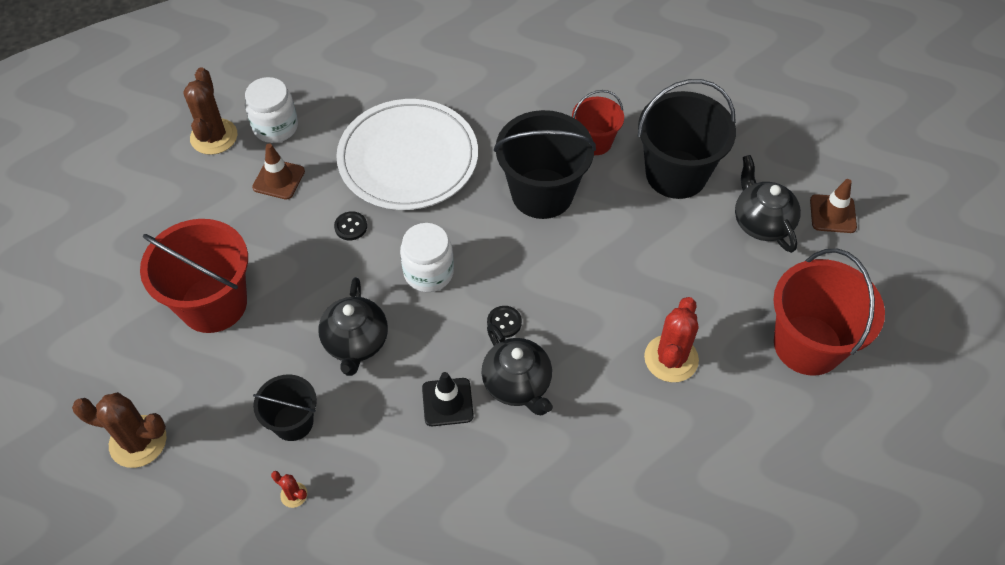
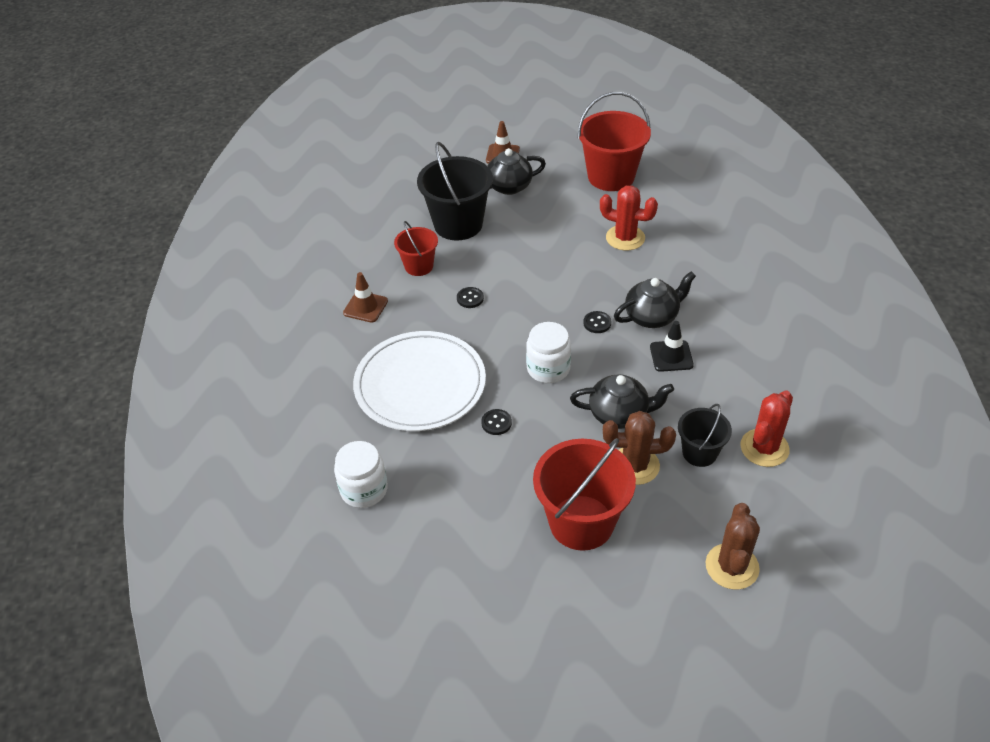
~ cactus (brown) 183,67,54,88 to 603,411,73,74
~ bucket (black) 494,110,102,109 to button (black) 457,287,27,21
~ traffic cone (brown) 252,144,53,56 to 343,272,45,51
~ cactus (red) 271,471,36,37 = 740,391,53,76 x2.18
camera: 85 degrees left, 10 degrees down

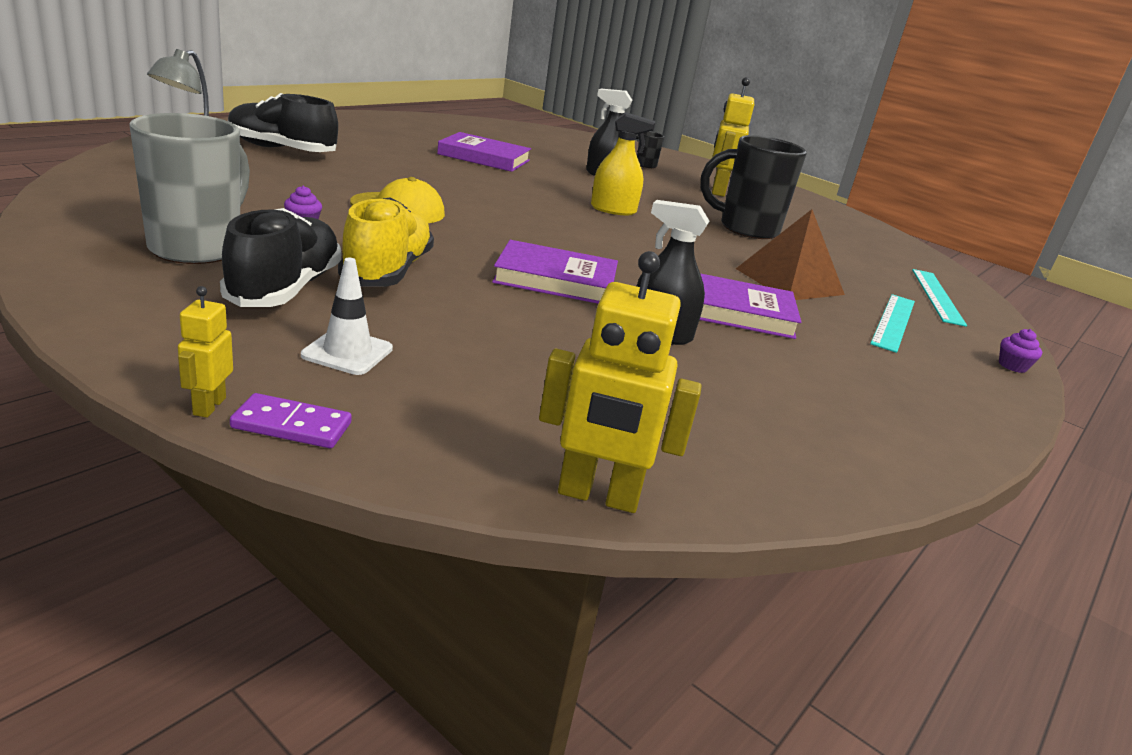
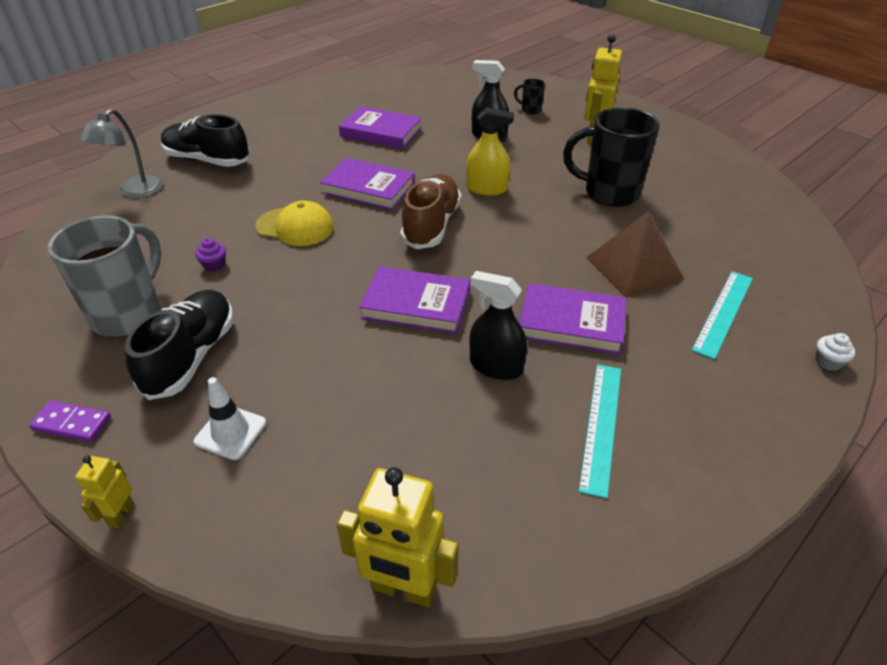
- shoe (yellow) 338,197,96,90
~ ruler (turquoise) 912,269,55,58 to 579,364,42,135
~ cupcake (purple) 999,329,43,44 to cupcake (white) 815,333,40,38
~ domino (purple) 230,393,122,55 to 29,401,82,41
+ book (purple) 320,158,95,52
+ shoe (brown) 400,174,61,75
camera: 10 degrees right, 15 degrees up

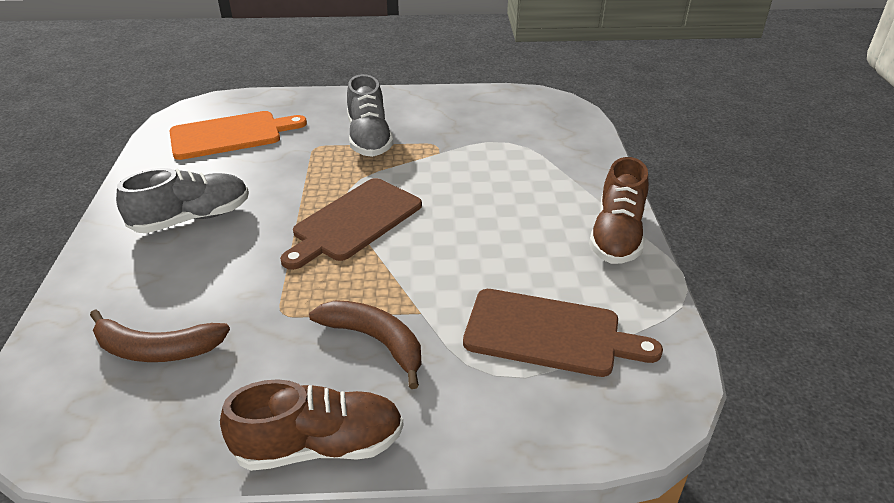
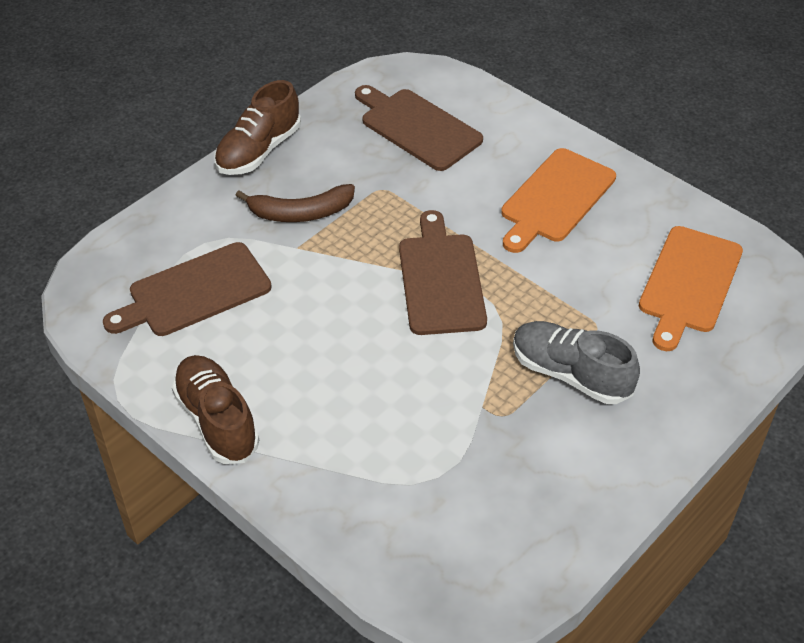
~ shoe (grey) 116,168,133,65 to cutting board (orange) 501,148,115,105
~ banana (brown) 90,309,140,53 to cutting board (brown) 355,85,128,86
camera: 135 degrees right, 10 degrees up

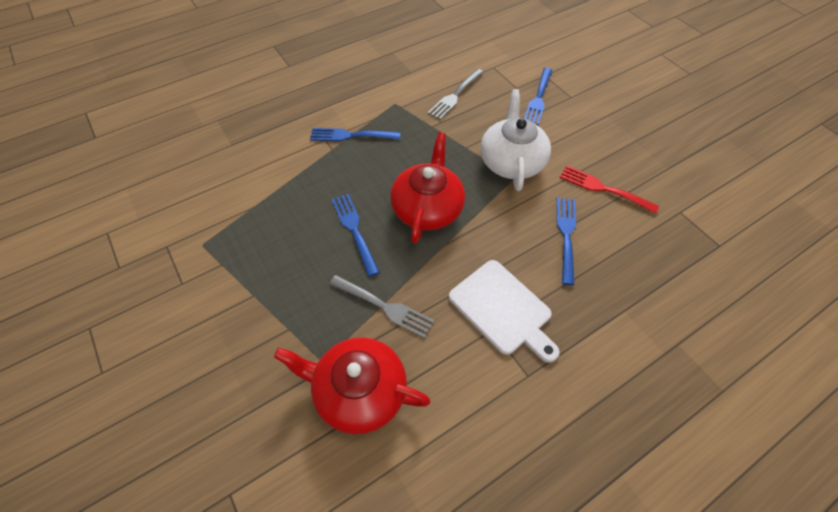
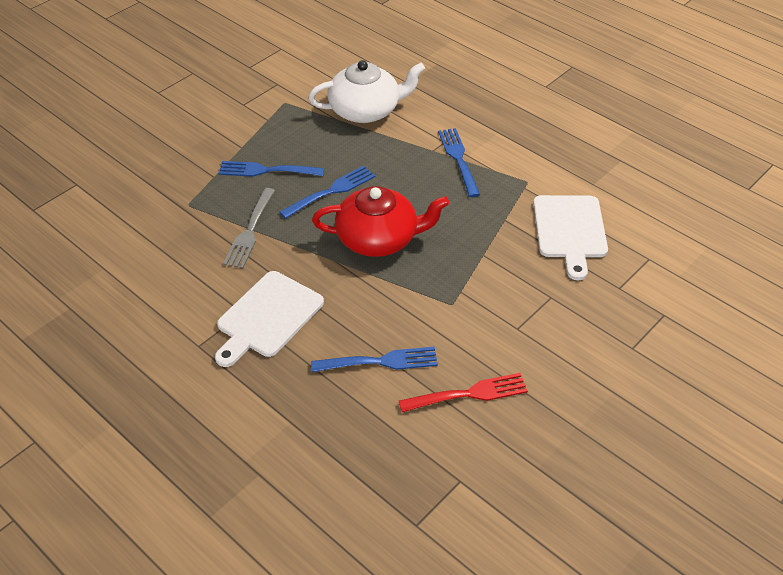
~ fork (blue) 524,68,28,57 to 218,161,106,16
~ fork (grey) 427,69,57,51 to cutting board (white) 533,195,75,85
~ teapot (white) 480,89,71,102 to 308,60,117,63
~ fork (red) 560,166,99,48 = 399,373,129,39 60 degrees clockwise
- teapot (red) 274,337,157,97
camera: 75 degrees right, 10 degrees down

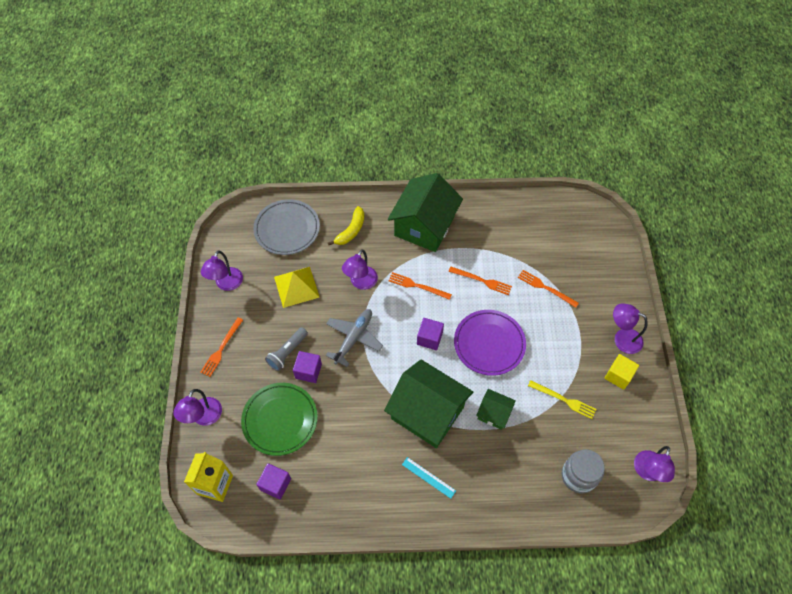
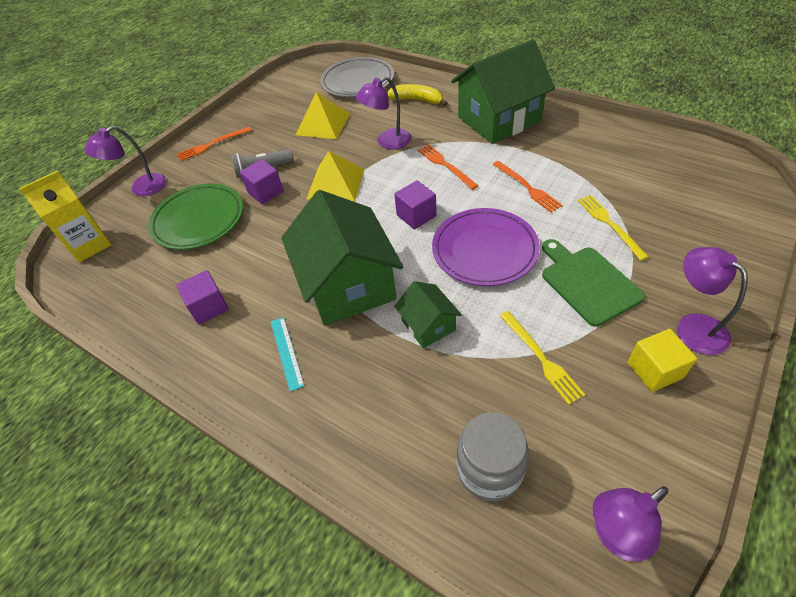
~ banana (yellow) 328,206,36,39 = 387,84,61,22 135 degrees counterclockwise
- lamp (purple) 201,251,42,40
~ fork (orange) 518,270,61,38 to fork (yellow) 578,195,70,66
~ plane (grey) 326,309,57,58 to pyramid (yellow) 307,151,57,50
~ cube (purple) 256,463,35,37 to 176,270,53,55
+ cutting board (green) 542,239,103,88
camera: 40 degrees right, 10 degrees down

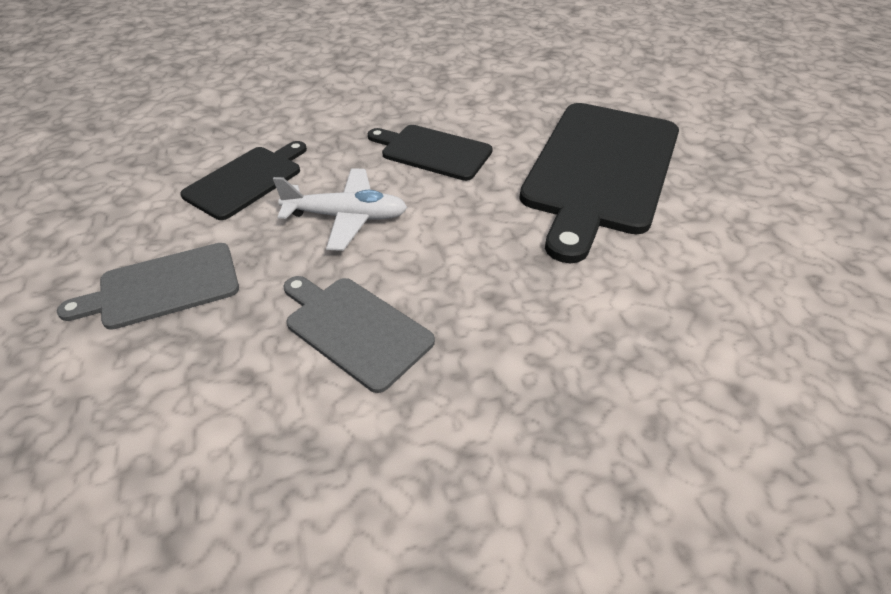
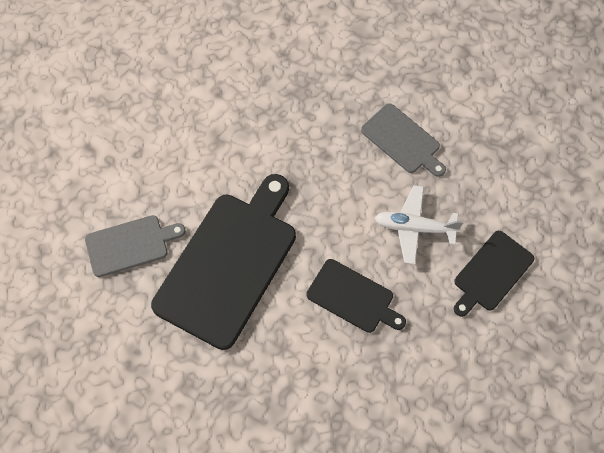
~ cutting board (grey) 57,243,182,87 to 85,215,101,62
camera: 175 degrees left, 20 degrees up

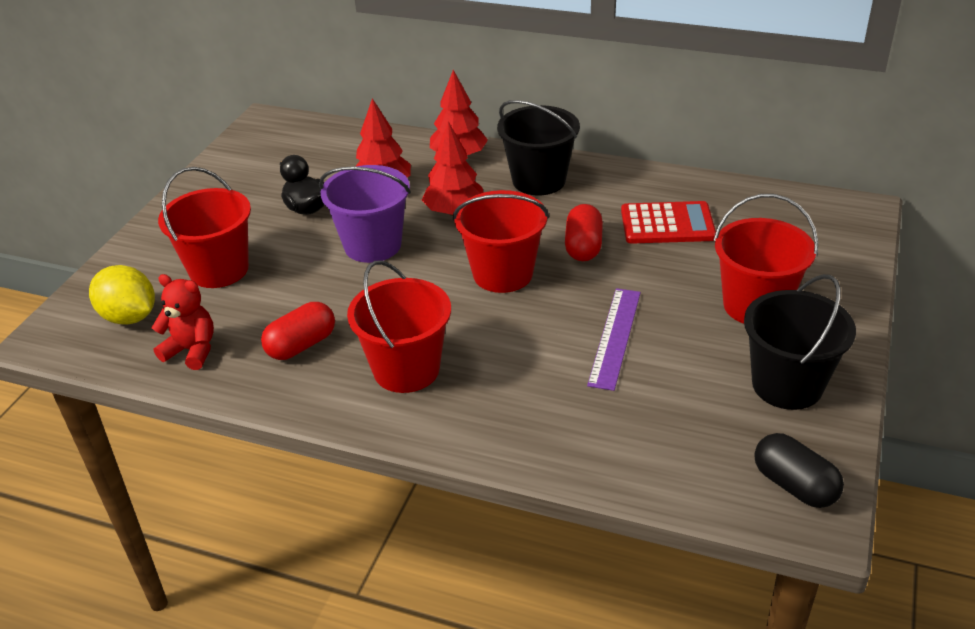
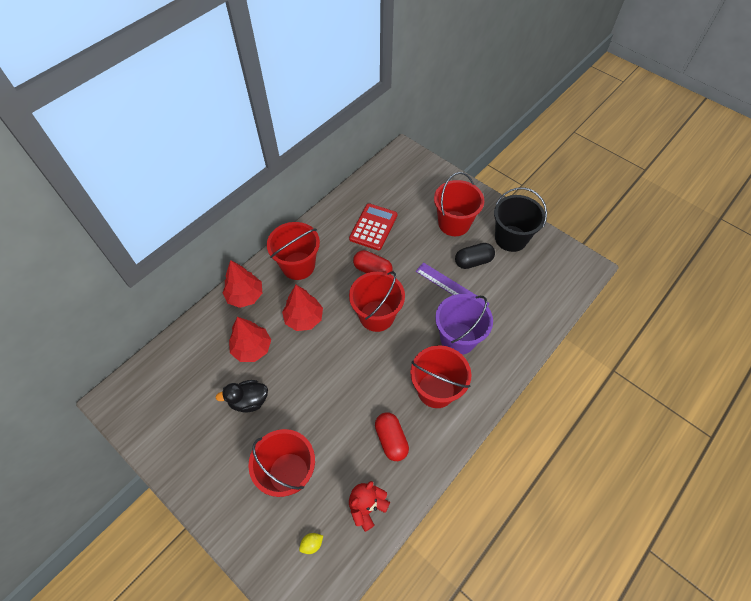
~ bucket (black) 497,100,83,95 to bucket (red) 267,222,53,58
~ bucket (purple) 319,165,92,98 to 435,294,58,61
~ lemon (yellow) 89,265,66,60 = 299,533,24,21 x0.45
~ capsule (black) 754,433,90,75 to 455,243,40,26
camera: 70 degrees left, 20 degrees up

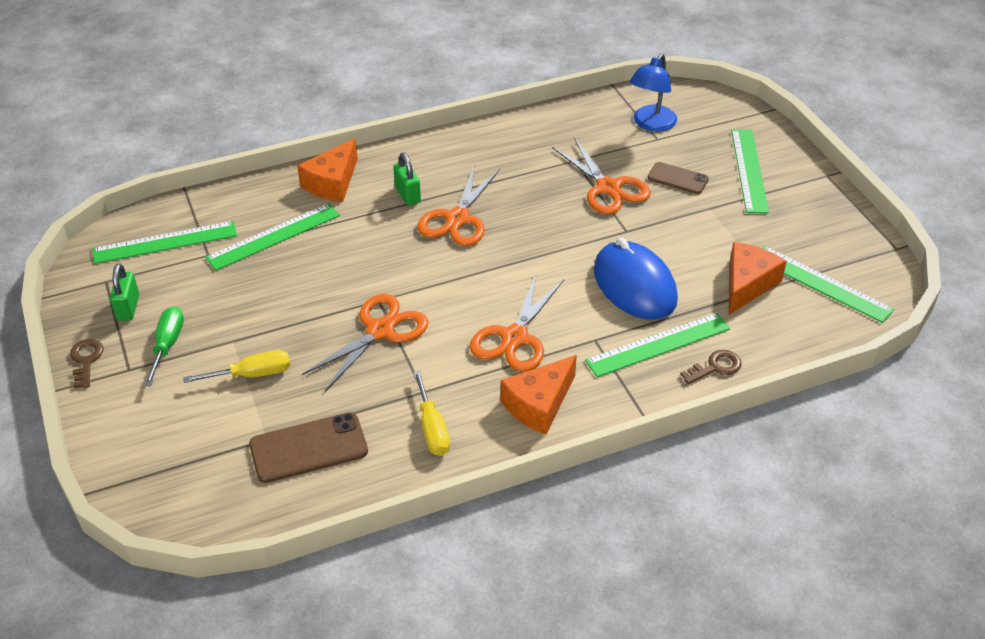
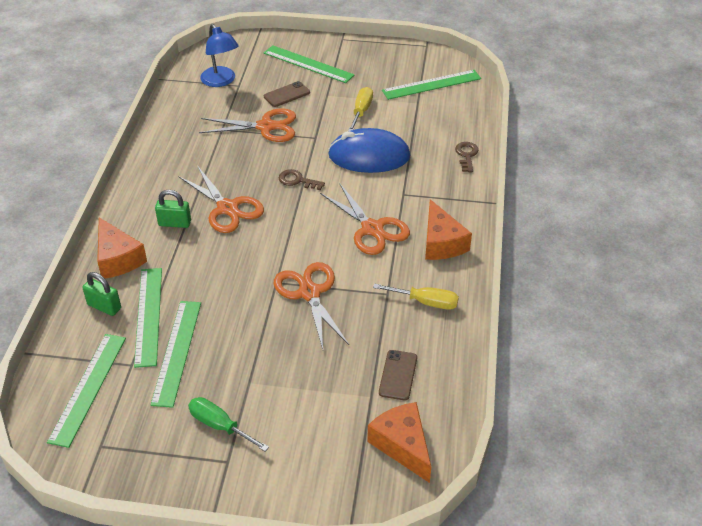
~ cheese (orange) 729,242,58,73 to 367,402,64,81
~ padlock (green) 110,263,29,58 to 82,272,39,44
~ ruler (green) 585,313,145,64 to 151,301,50,107
~ key (brown) 70,339,33,49 to 279,169,46,21
~ screwdriver (yellow) 183,350,107,33 to 348,87,25,44
~ phone (brown) 249,412,119,71 = 379,350,38,50 x0.63
camera: 60 degrees left, 0 degrees up

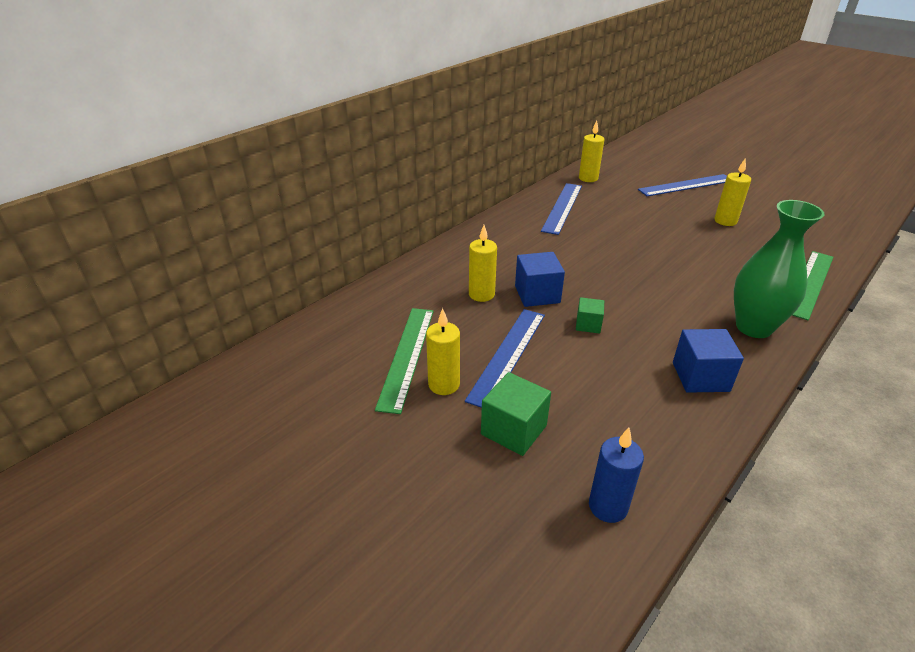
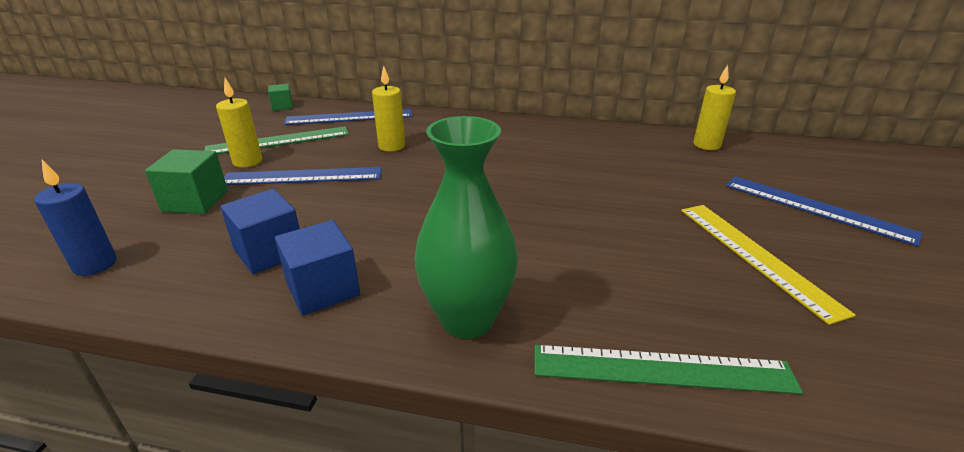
~ candle (yellow) 714,158,37,68 to ruler (yellow) 681,205,175,120
~ ruler (blue) 541,183,41,52 to 284,109,128,16
~ cube (blue) 515,252,50,55 to 220,189,80,85
~ cube (green) 576,297,28,37 to 268,84,25,27
camera: 60 degrees right, 5 degrees down

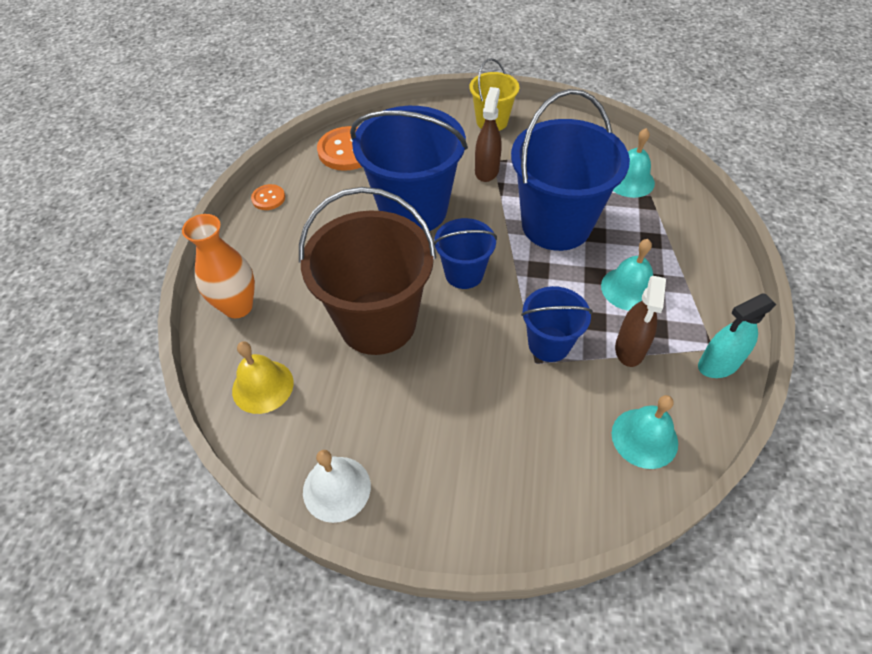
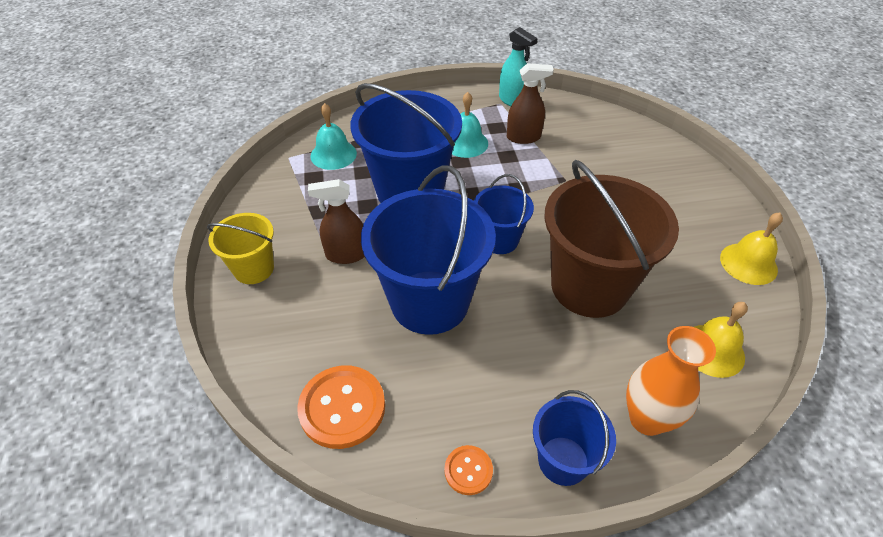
~ bucket (blue) 521,286,72,76 to 533,390,83,96
- bell (turquoise) 612,395,66,74
~ bell (white) 303,450,68,73 to bell (yellow) 720,212,63,73
camera: 110 degrees left, 5 degrees down

